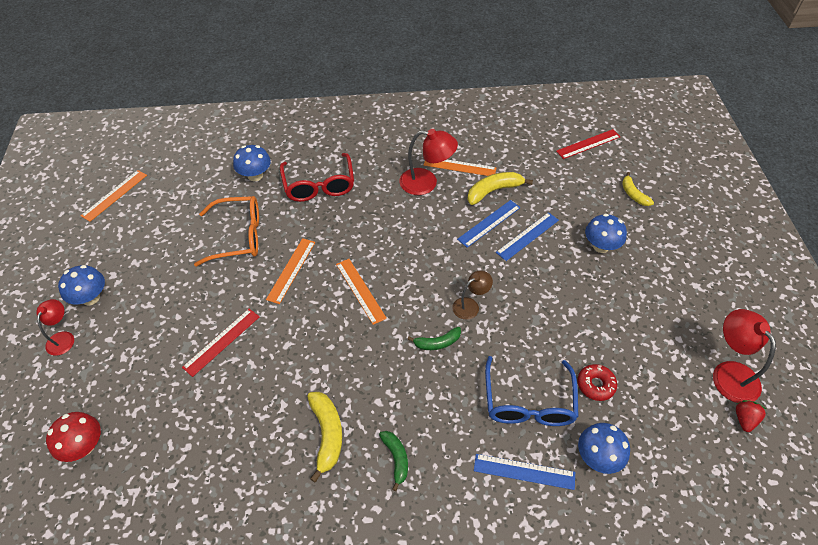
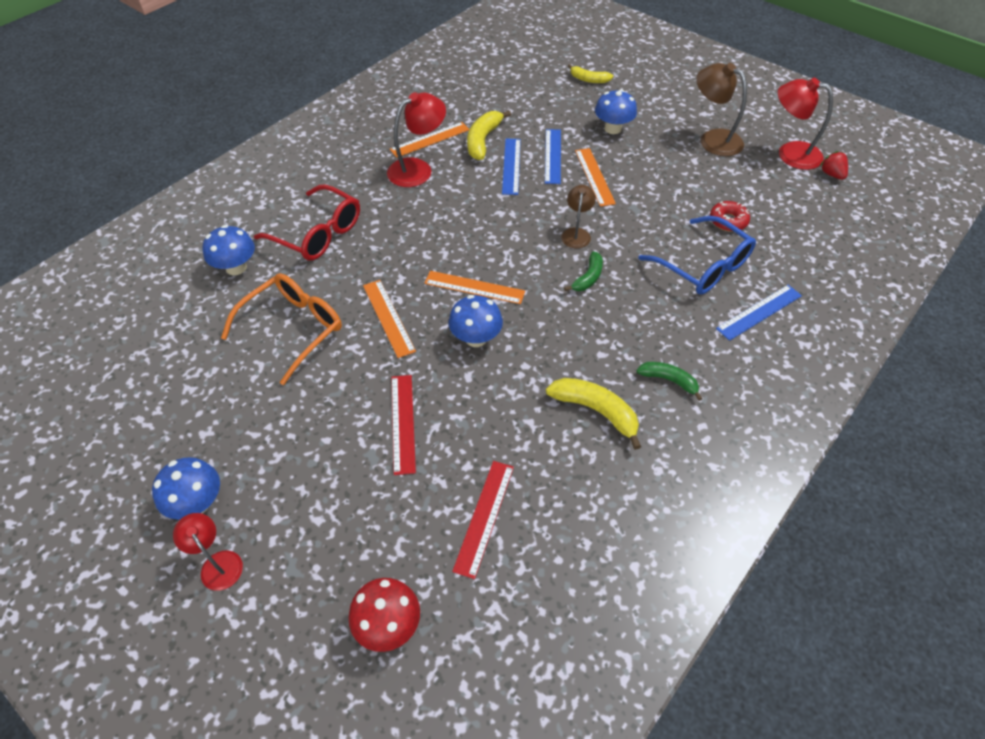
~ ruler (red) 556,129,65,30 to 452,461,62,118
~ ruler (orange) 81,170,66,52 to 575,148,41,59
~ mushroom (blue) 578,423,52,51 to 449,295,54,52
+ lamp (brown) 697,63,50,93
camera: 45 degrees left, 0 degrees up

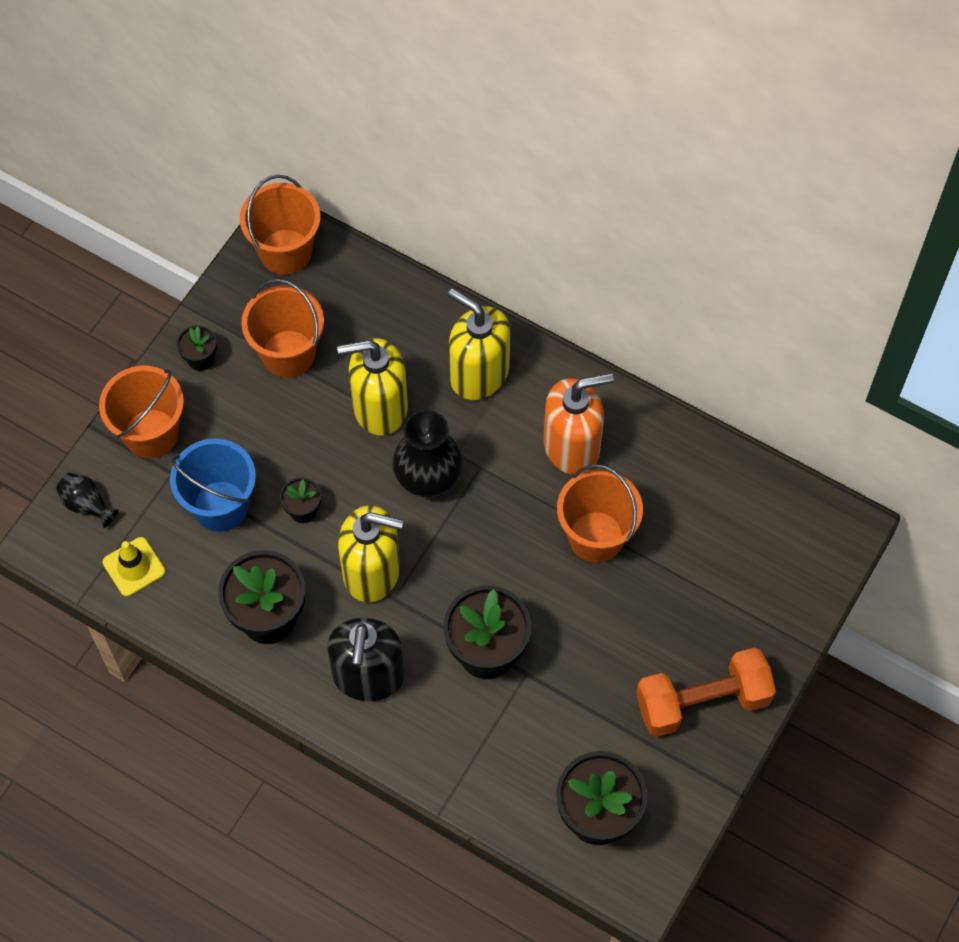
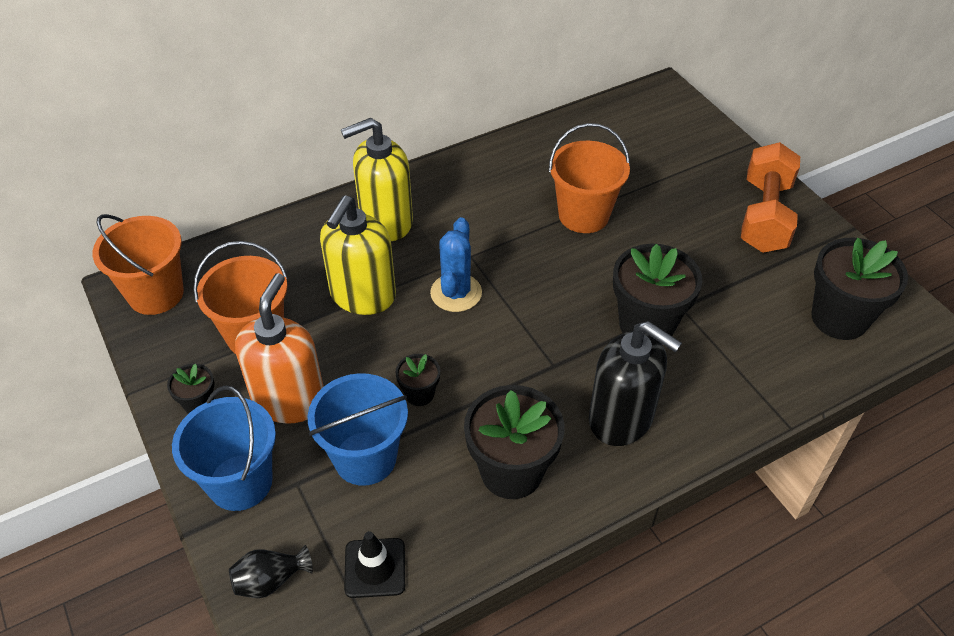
~ bucket (orange) 99,366,85,92 to bucket (blue) 172,385,104,126
~ soap dispenser (orange) 543,373,71,102 to 235,273,89,151
~ vase (black) 392,410,71,88 to cactus (blue) 430,217,52,95
- soap dispenser (yellow) 338,505,65,97
~ traffic cone (yellow) 103,537,62,60 to traffic cone (black) 344,531,61,67
camera: 60 degrees left, 15 degrees down

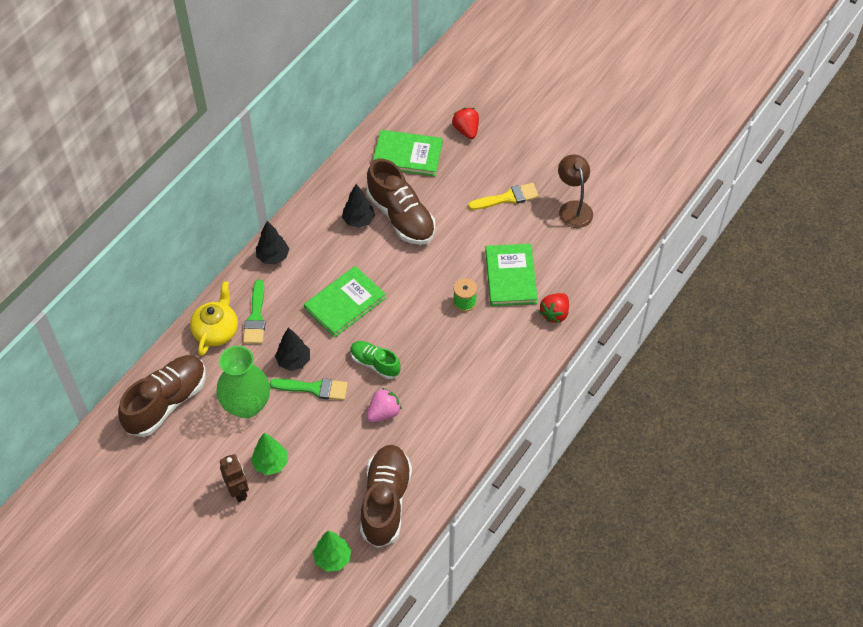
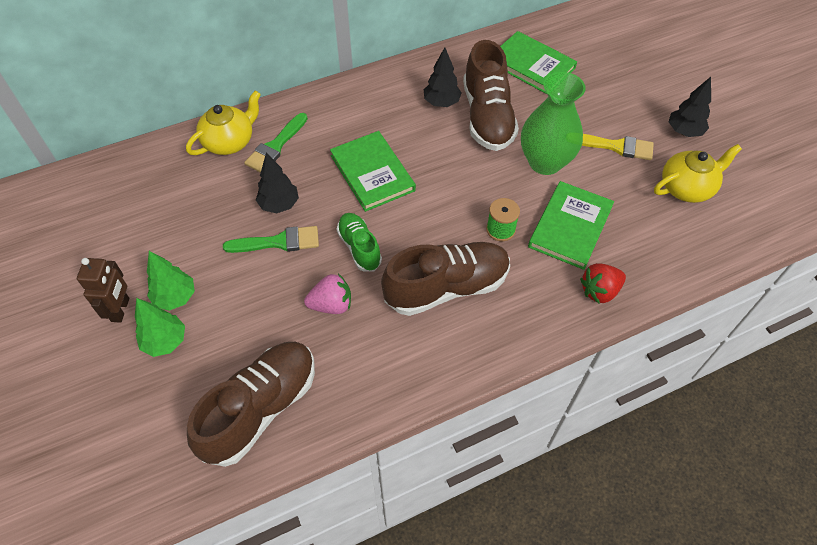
- strawberry (red) 452,108,27,31
~ lamp (brown) 558,154,35,74 to teapot (yellow) 654,144,88,59
~ tree (black) 256,221,33,43 to 669,77,42,60
~ book (green) 304,266,82,72 = 330,131,86,81 75 degrees clockwise
~ vase (green) 216,346,54,72 to 521,72,65,103
~ shoe (brown) 118,355,88,82 to 381,242,129,74
~ brush (green) 270,378,78,22 = 223,226,96,27 45 degrees counterclockwise
~ tree (green) 313,530,38,42 to 135,298,50,59
camera: 30 degrees right, 0 degrees up

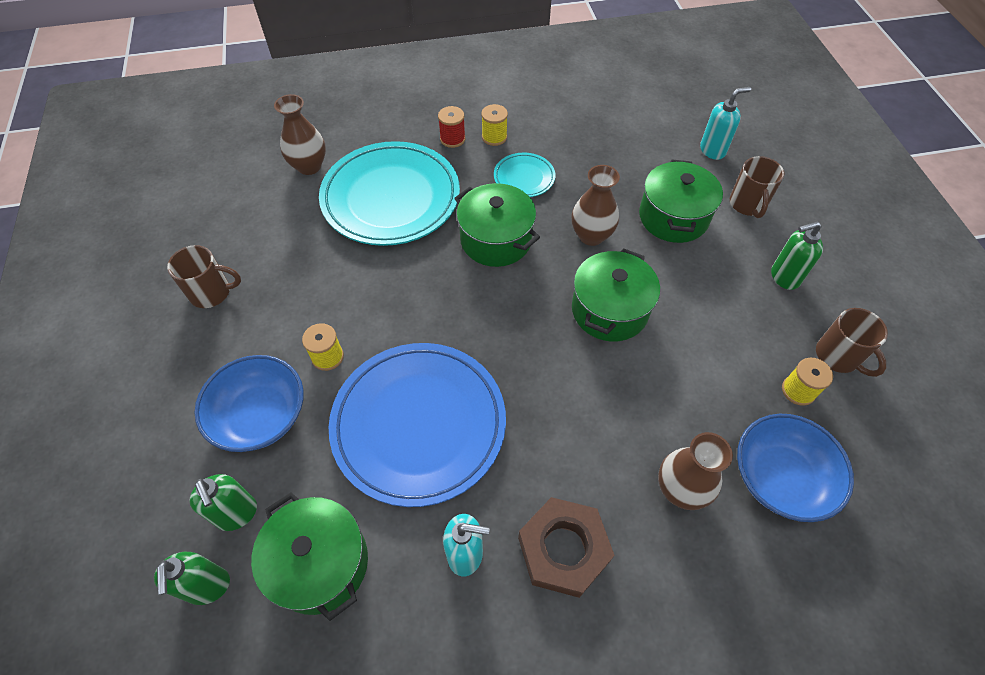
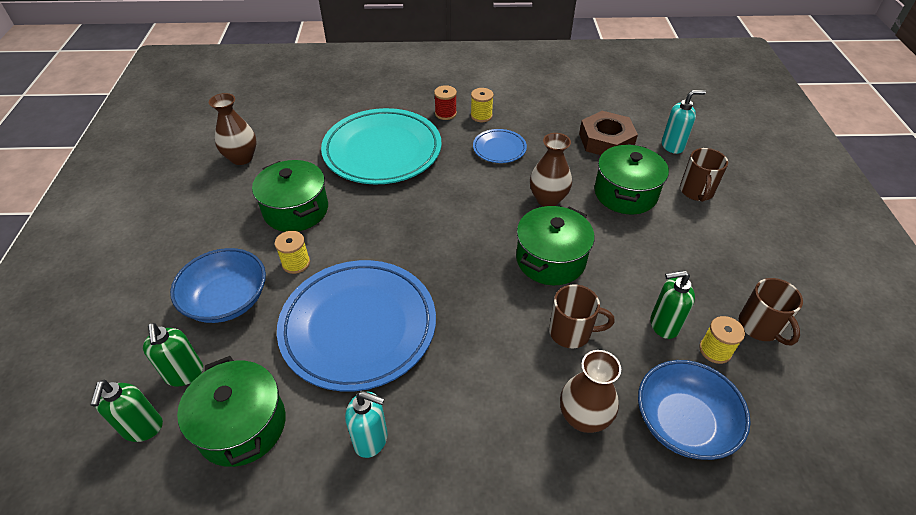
~ vase (brown) 274,94,52,81 to 209,93,48,72
~ plate (turquoise) 494,153,61,44 to plate (blue) 473,129,54,34
~ pot (green) 454,183,86,84 to 252,160,76,72
~ soap dispenser (green) 771,221,52,69 to 650,270,45,69
~ mug (brown) 167,245,74,63 to 549,284,66,64
~ nut (brown) 518,497,97,101 to 579,111,59,44
camera: 10 degrees right, 10 degrees down

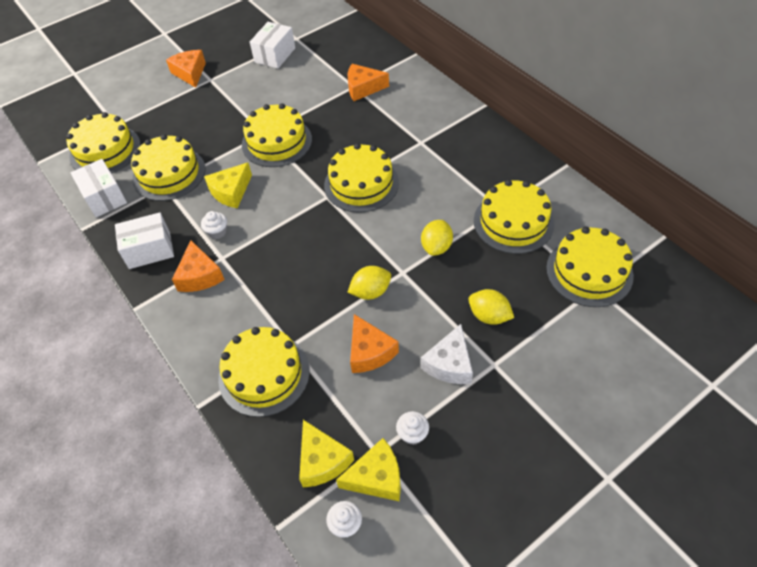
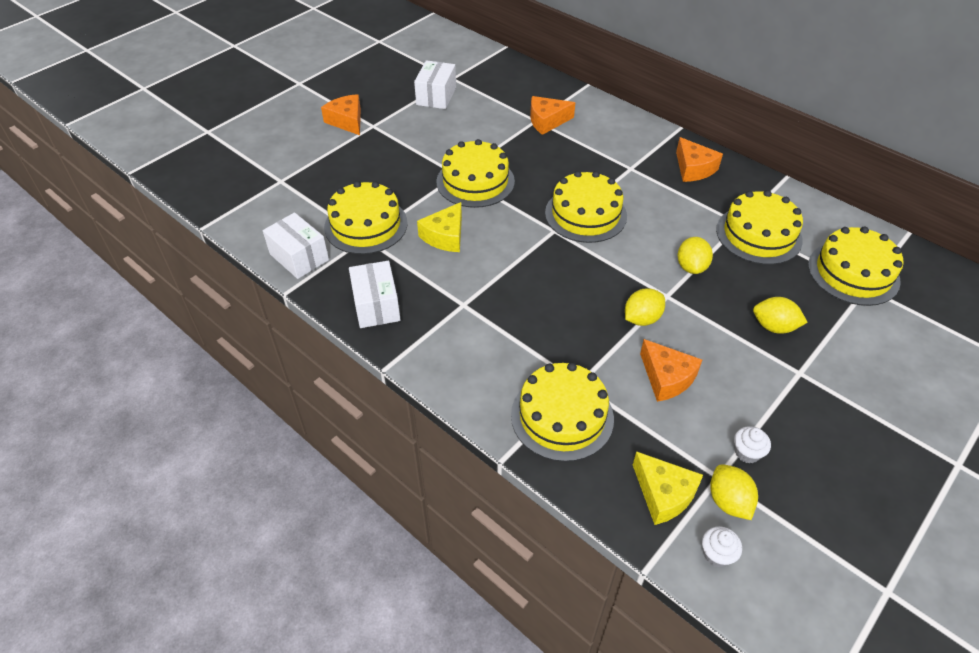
- cake (yellow) 66,112,75,61
- cupcake (white) 201,211,26,28
~ box (white) 115,212,59,57 = 349,261,52,67 75 degrees counterclockwise
~ cheese (orange) 172,240,53,52 to 676,137,47,45
- cheese (white) 421,324,52,60
~ cheese (yellow) 336,438,65,63 to lemon (yellow) 710,464,48,56
camera: 15 degrees left, 5 degrees down

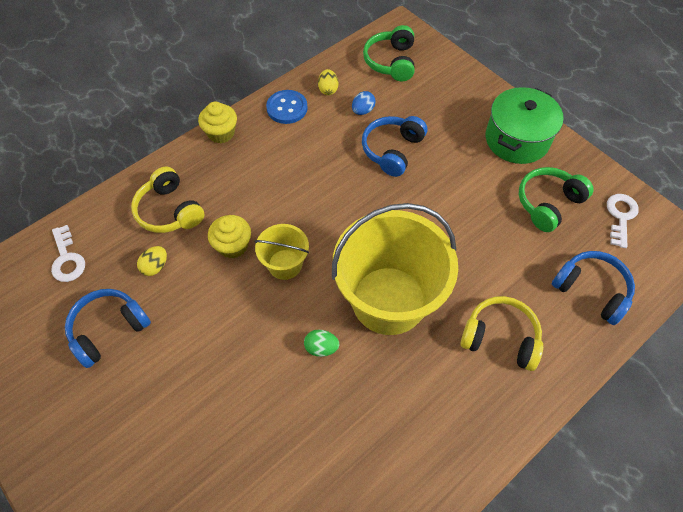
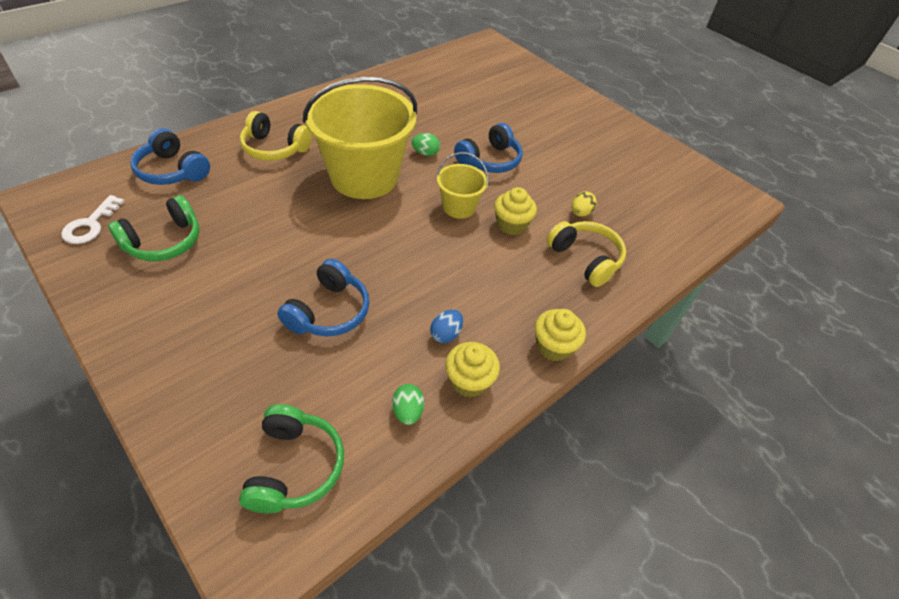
~ egg (yellow) 318,69,20,26 to egg (green) 392,384,32,41
- pot (green) 486,87,78,77
~ button (blue) 266,90,42,34 to cupcake (yellow) 445,342,55,55
~ egg (blue) 352,91,24,24 to 430,310,33,33
- key (white) 51,225,34,57
~ headphones (blue) 65,289,86,79 to 454,123,69,50
camera: 175 degrees right, 10 degrees down

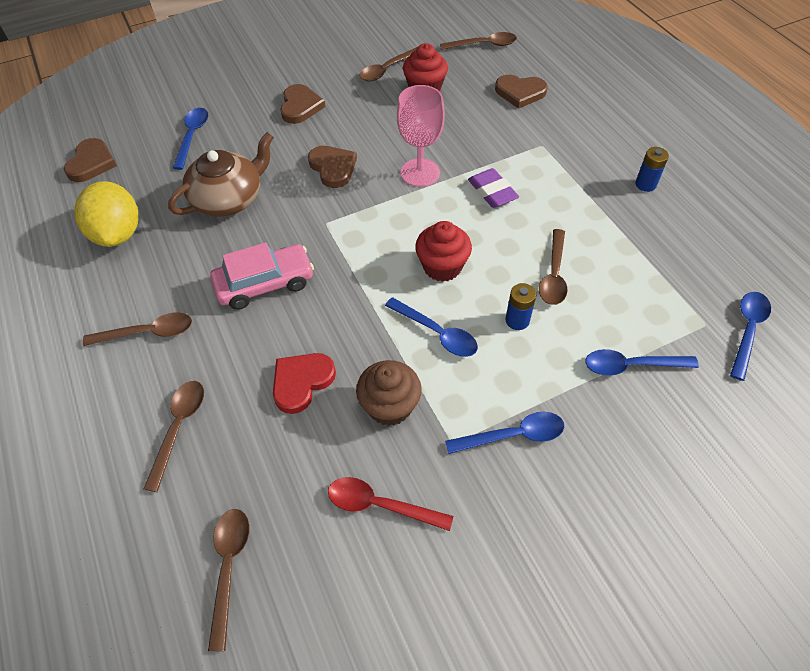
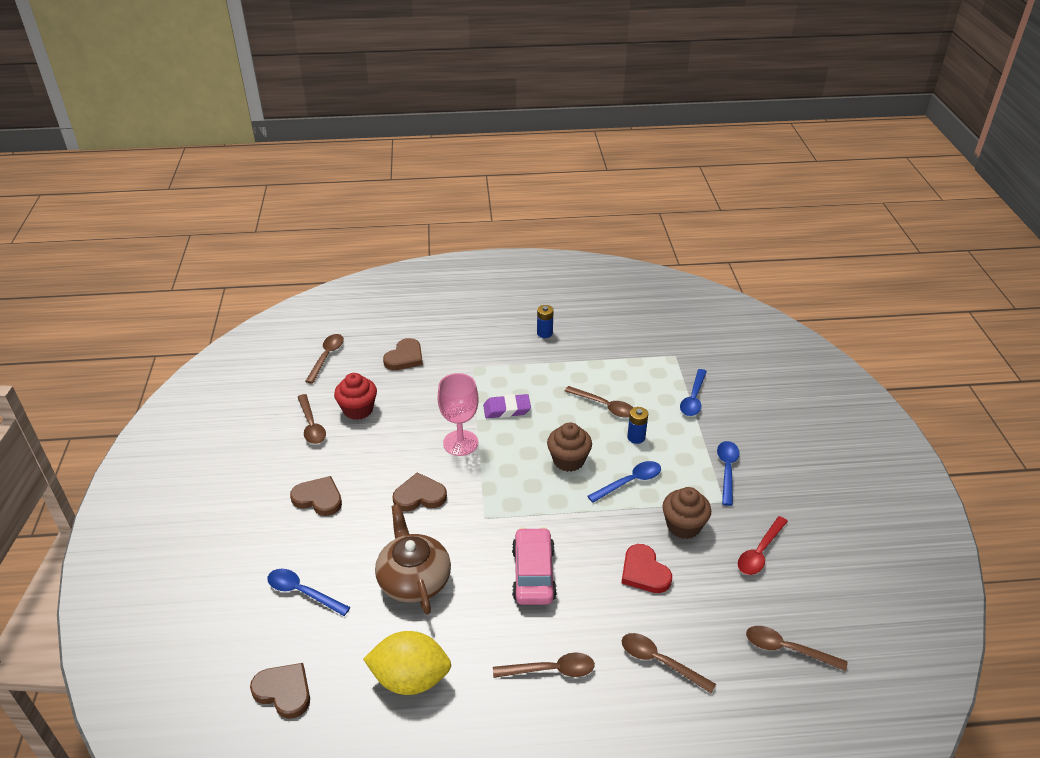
~ cupcake (red) 415,221,57,61 to cupcake (brown) 547,422,45,50
- spoon (blue) 730,292,41,89
~ spoon (brown) 83,312,109,34 = 493,653,102,25 75 degrees clockwise
camera: 70 degrees left, 15 degrees down

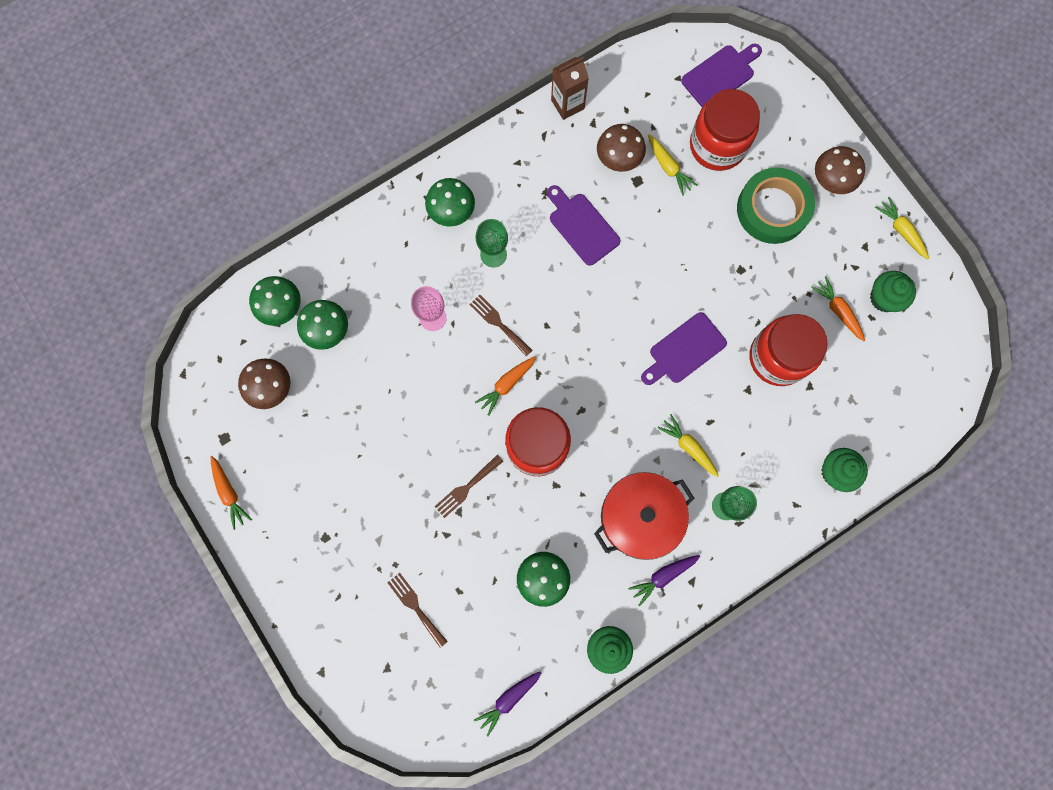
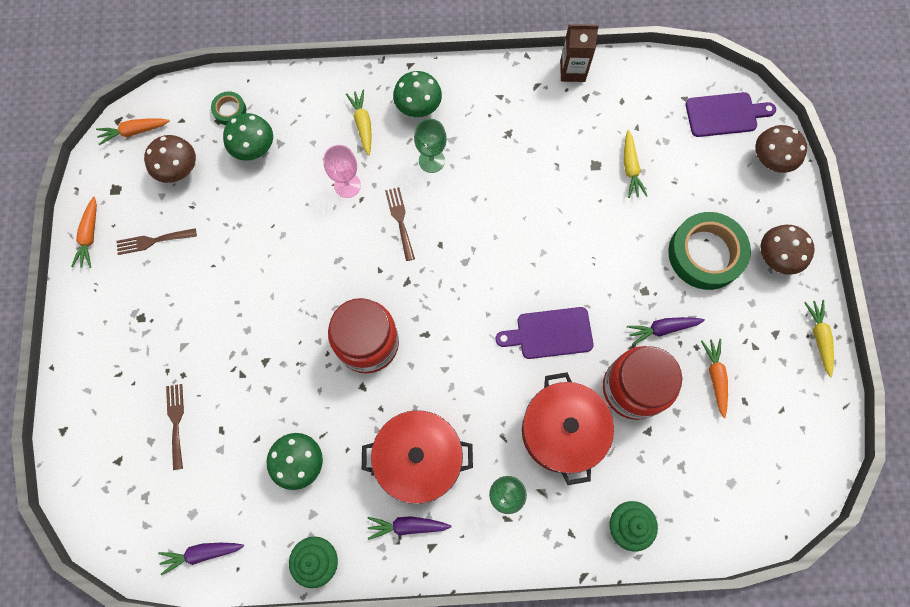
- jar (red) 690,89,70,82
~ mushroom (brown) 597,124,49,48 to 755,125,52,48
- cutting board (purple) 547,185,73,81
- cupcake (green) 870,271,46,41
~ mushroom (green) 249,276,52,50 to tape (green) 211,91,35,34
~ carrot (orange) 475,356,61,60 to 96,118,74,27
~ carrot (yellow) 657,414,62,63 to 346,90,26,65
~ fork (brown) 434,455,70,63 to 116,228,81,27
+ carrot (purple) 627,317,78,28
+ pot (red) 522,372,92,113
camera: 30 degrees right, 5 degrees down

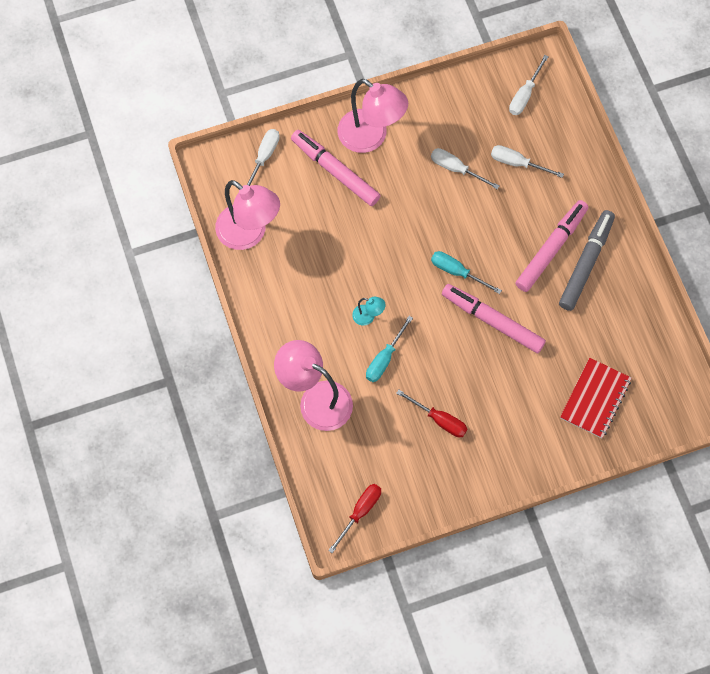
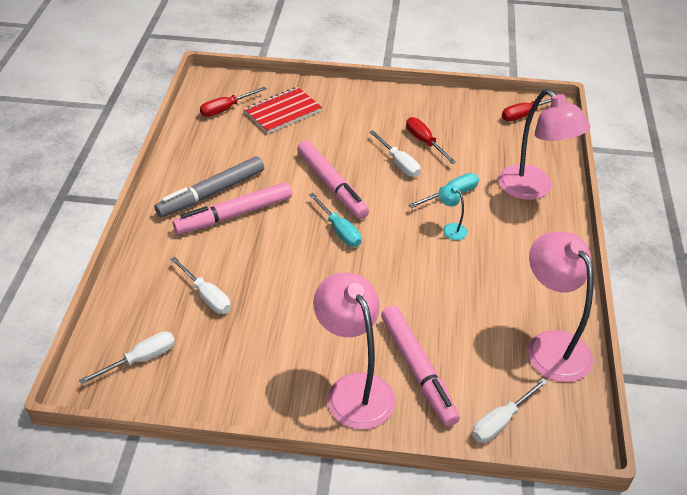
~ screwdriver (white) 431,148,68,42 to 370,130,51,47
+ screwdriver (red) 200,87,67,30
camera: 155 degrees left, 25 degrees down

